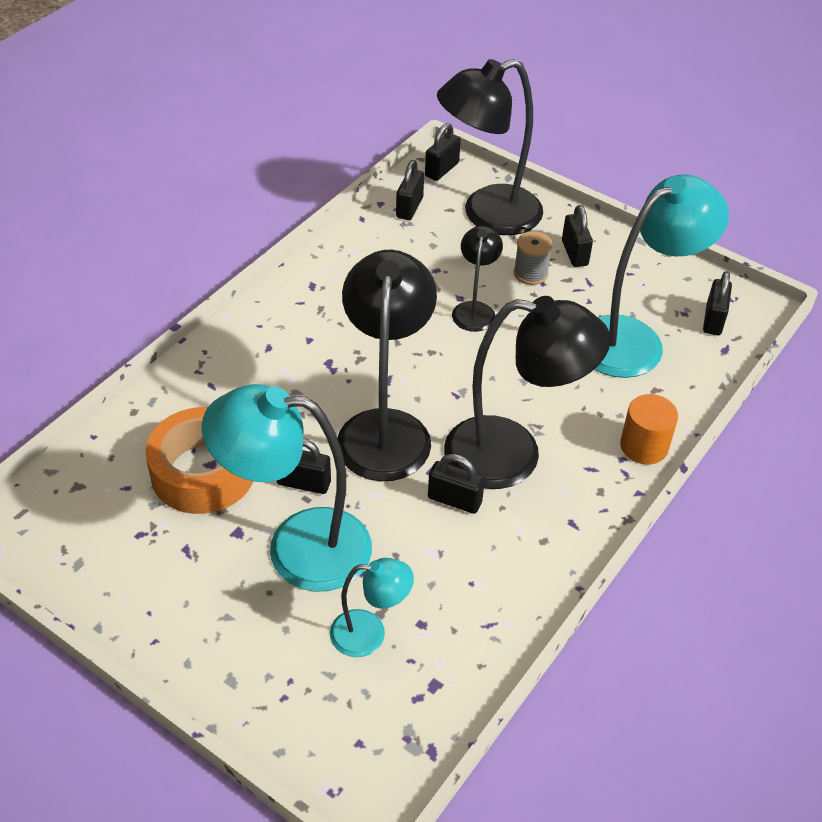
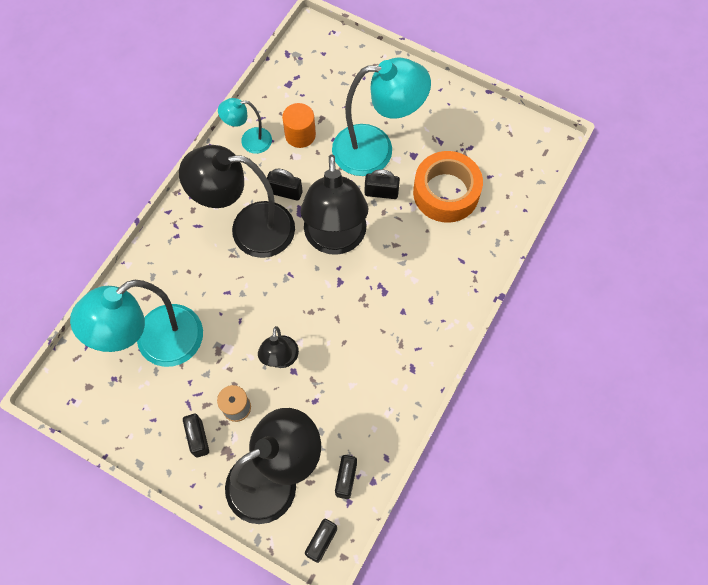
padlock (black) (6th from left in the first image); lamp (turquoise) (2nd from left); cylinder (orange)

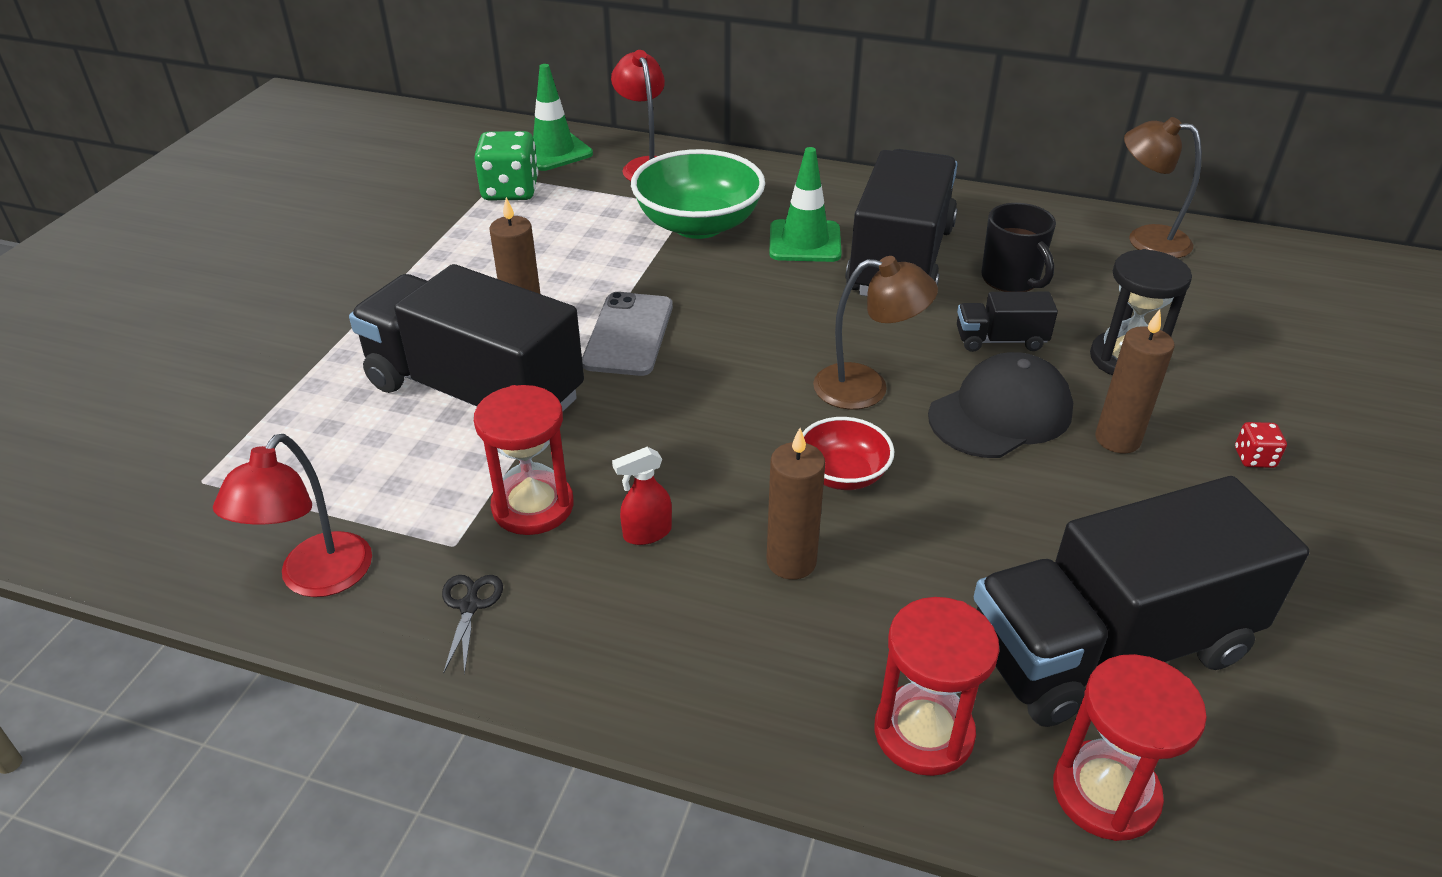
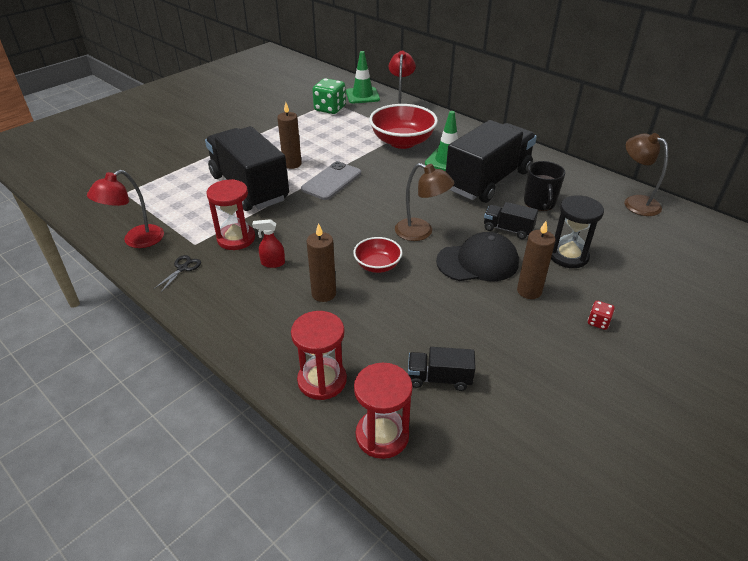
bowl (red) (2nd from left); truck (black) (2nd from left)

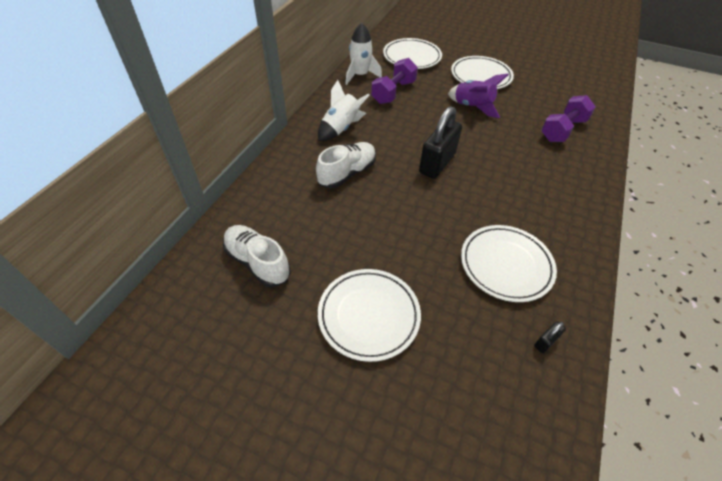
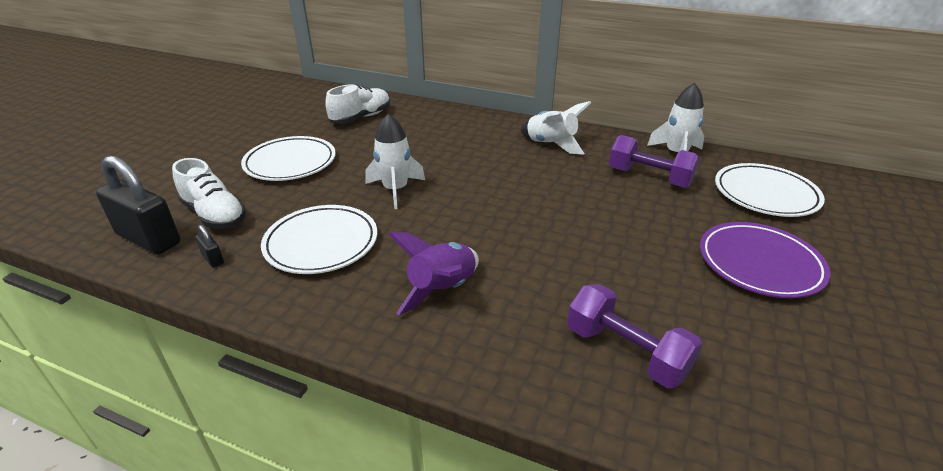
rocket (white) (1st from left); shoe (white) (1st from left); padlock (black) (1st from left); rocket (purple); plate (purple)

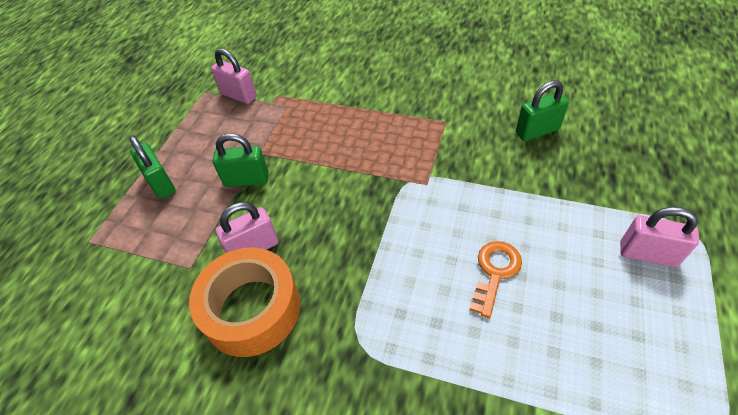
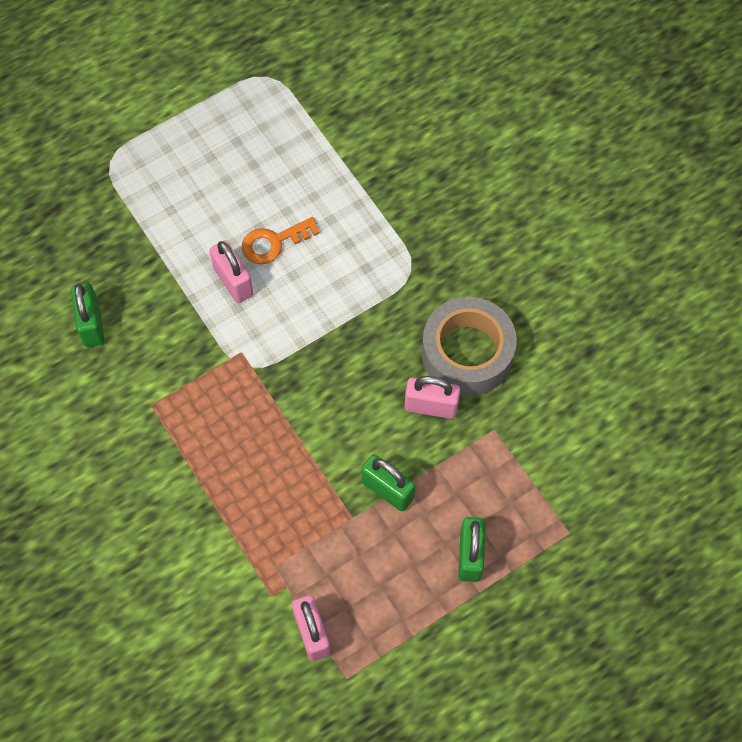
padlock (pink) (1st from left); tape (grey); padlock (green) (1st from left)

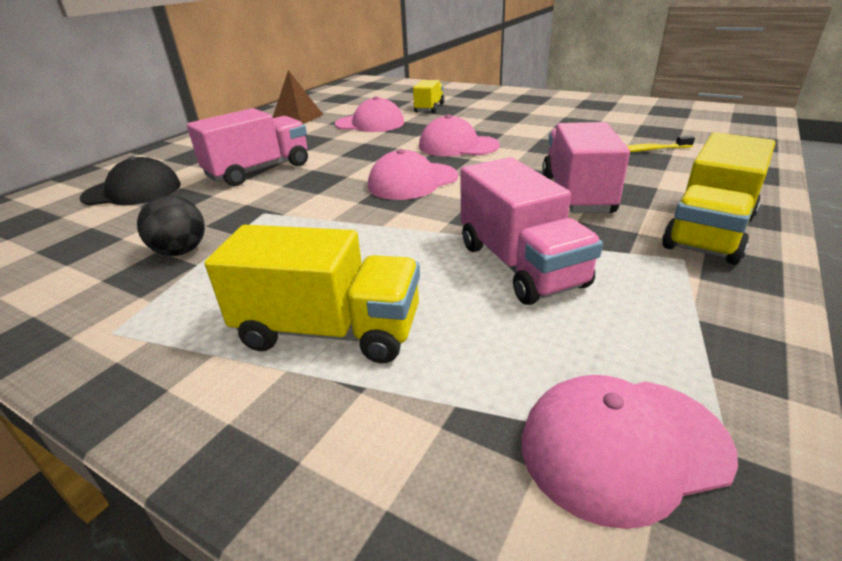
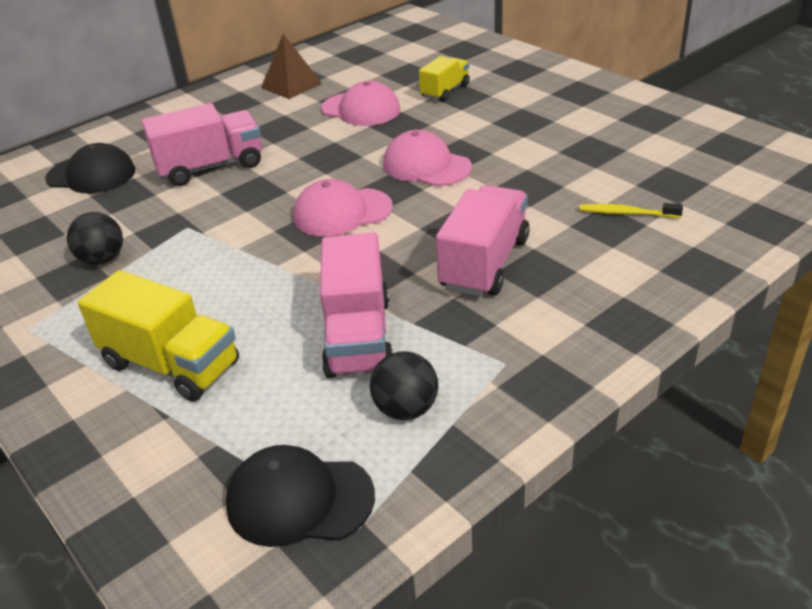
truck (yellow) (3rd from left in the first image); ball (black) (2nd from left); cap (black) (2nd from left)

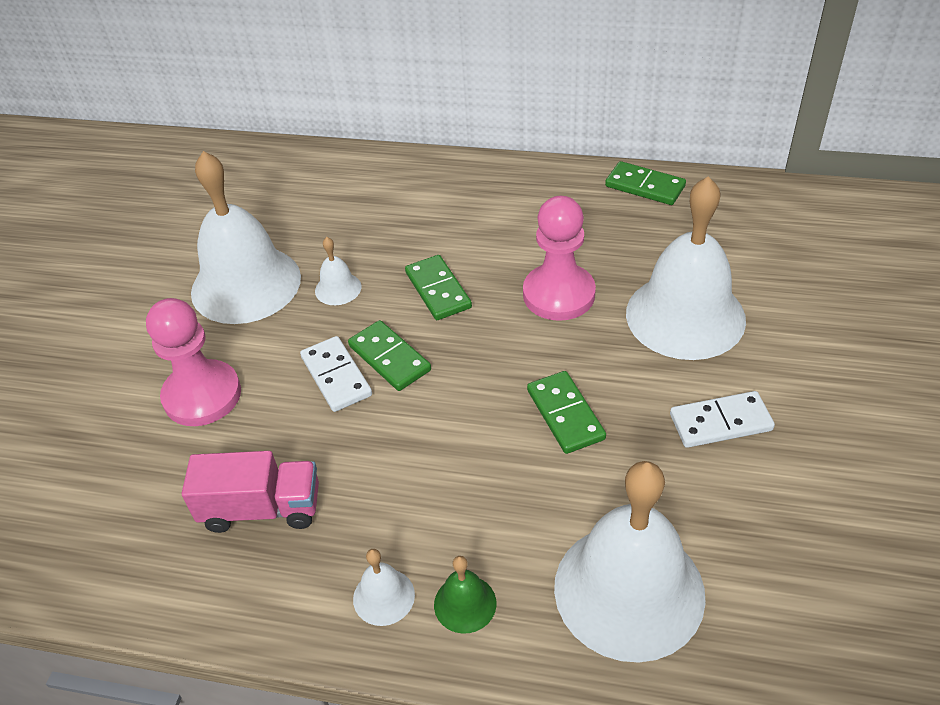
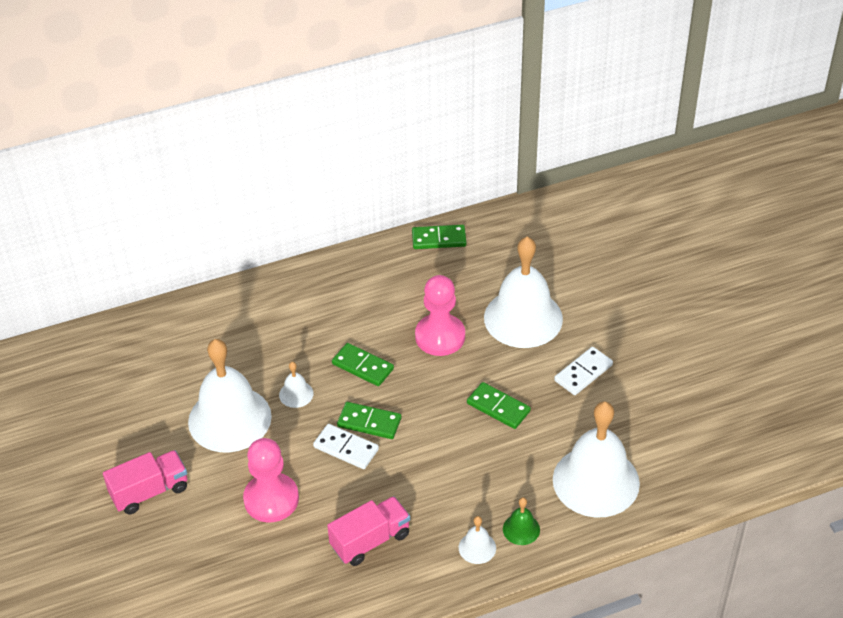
truck (pink) (1st from left)

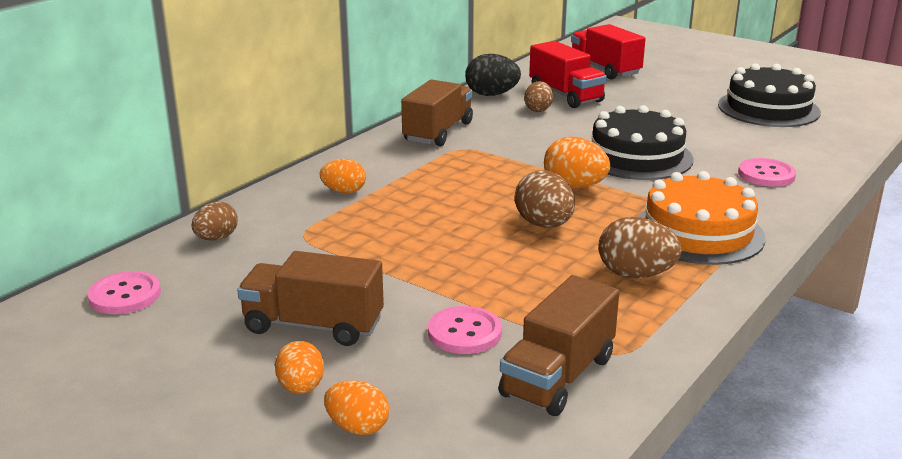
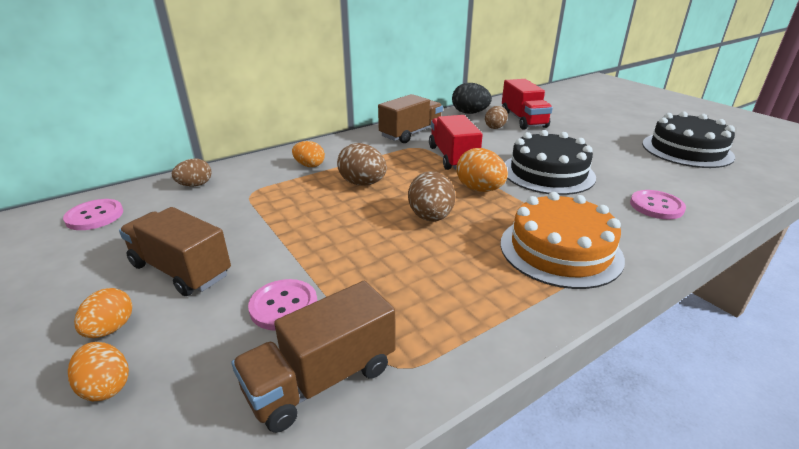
truck (red) (1st from left); egg (brown) (2nd from left)

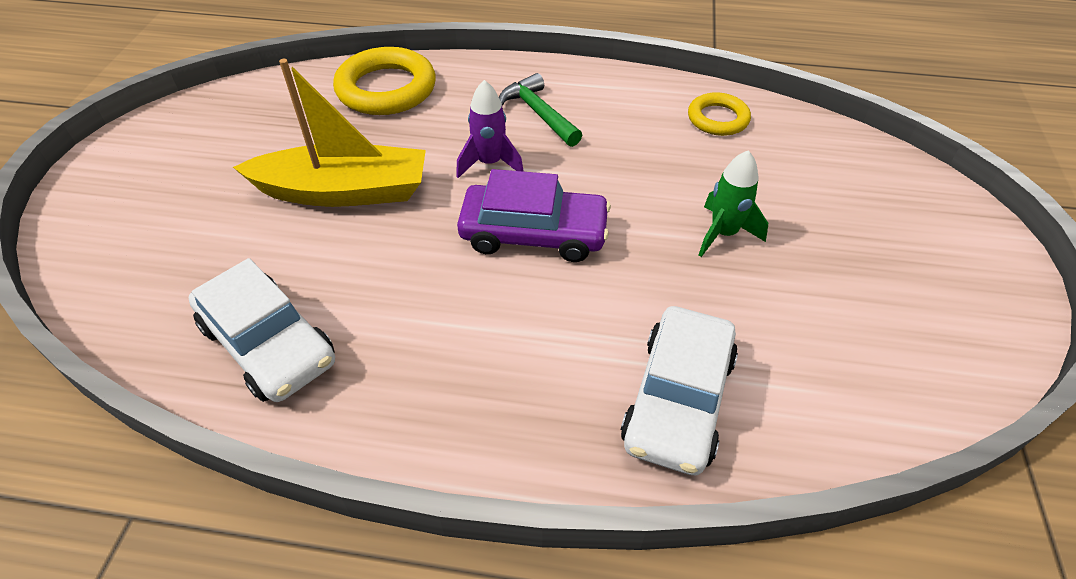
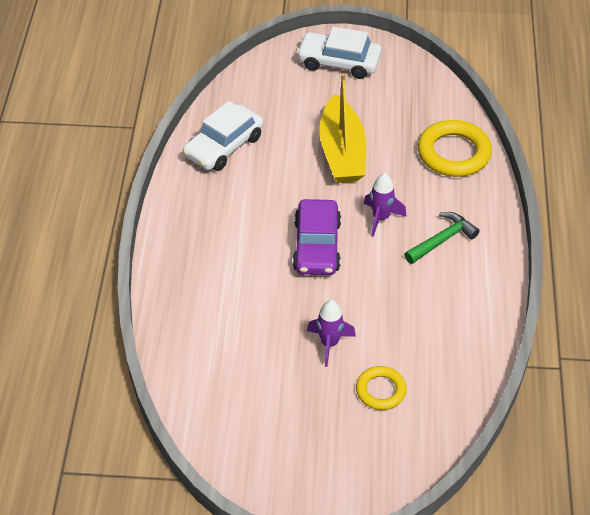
car (white) (2nd from left); ring (yellow) (1st from left); rocket (purple) (1st from left)

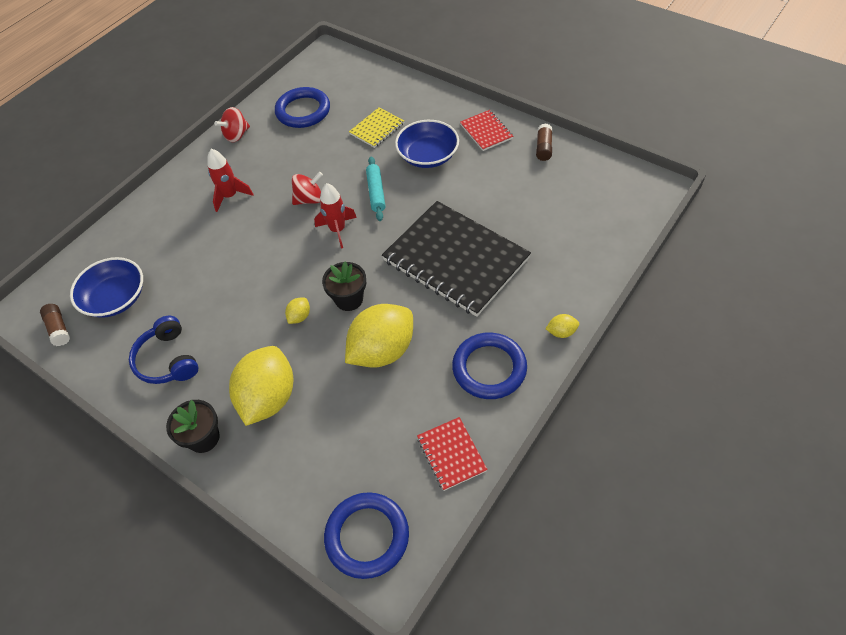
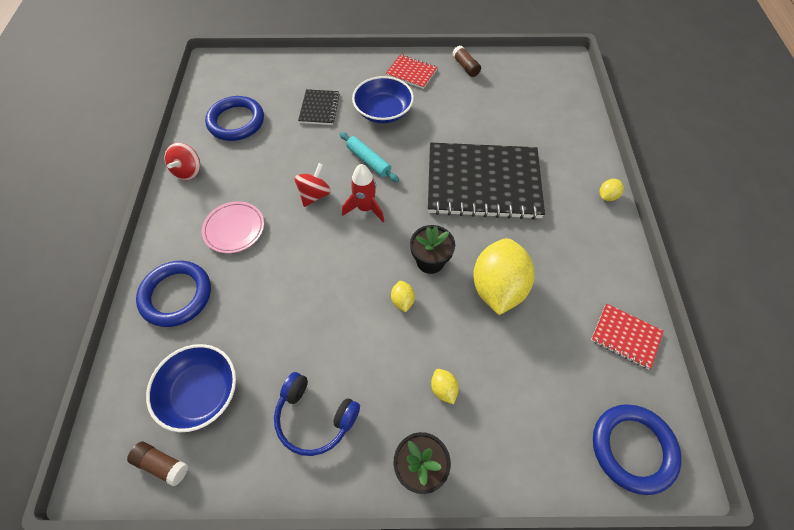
ring (blue) (1st from left); plate (pink); notebook (black) (1st from left); lemon (yellow) (2nd from left)

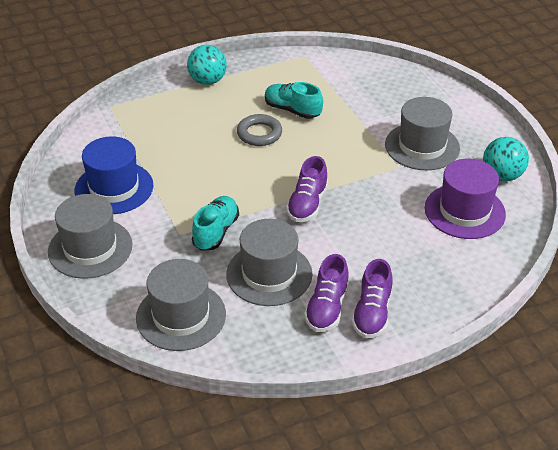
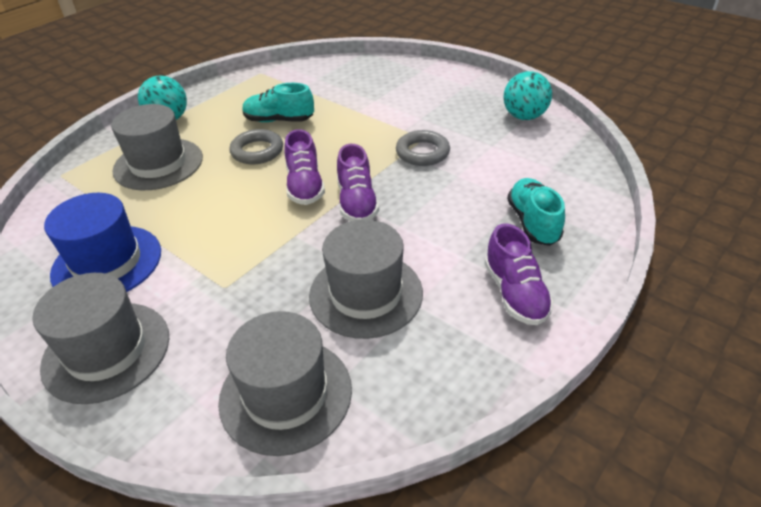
hat (purple); ring (grey) (2nd from left); shoe (turquoise) (2nd from left); shoe (purple) (1st from left); hat (grey) (2nd from left)

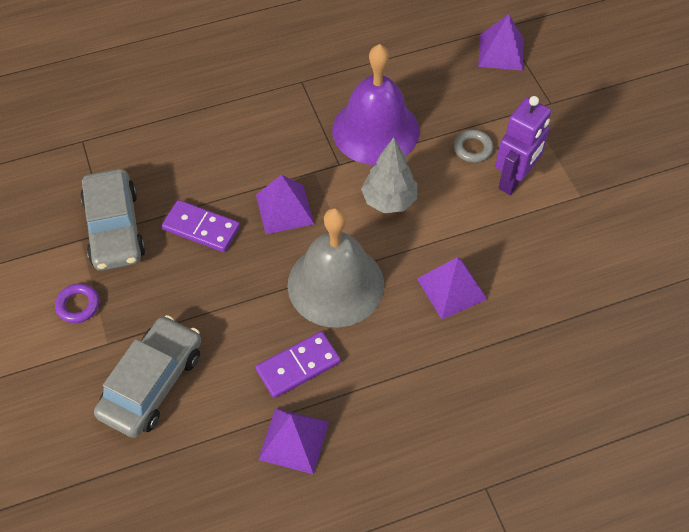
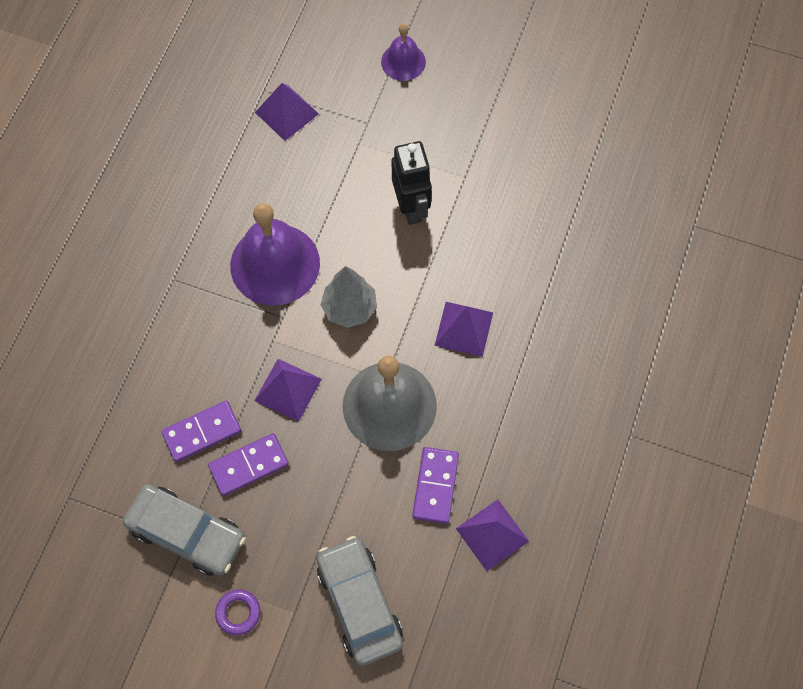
ring (grey); domino (purple) (1st from left); bell (purple) (2nd from left); robot (black)

